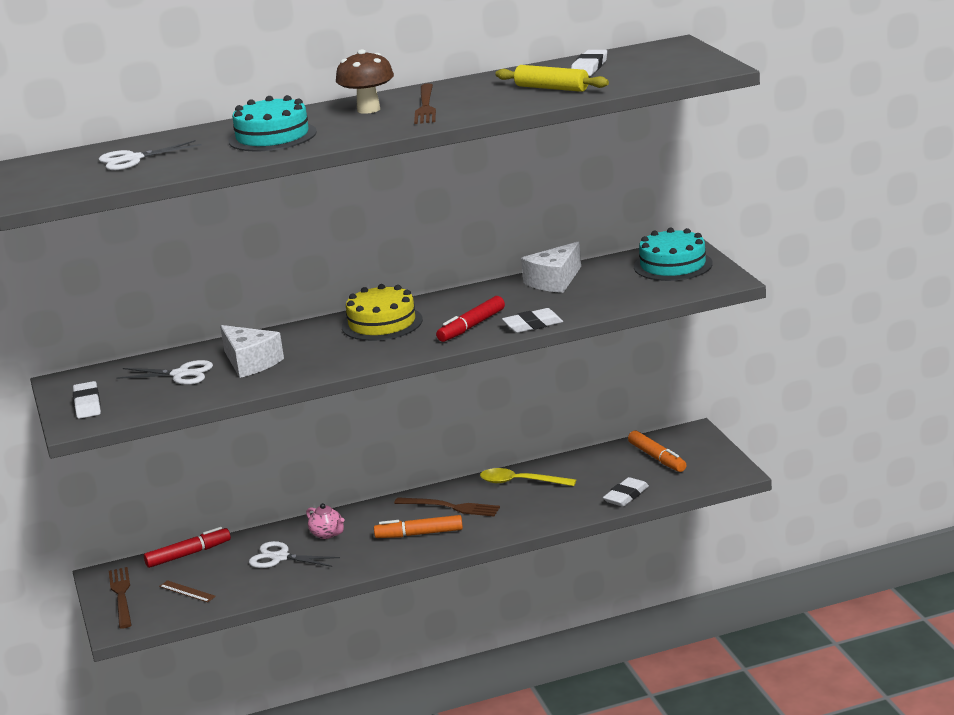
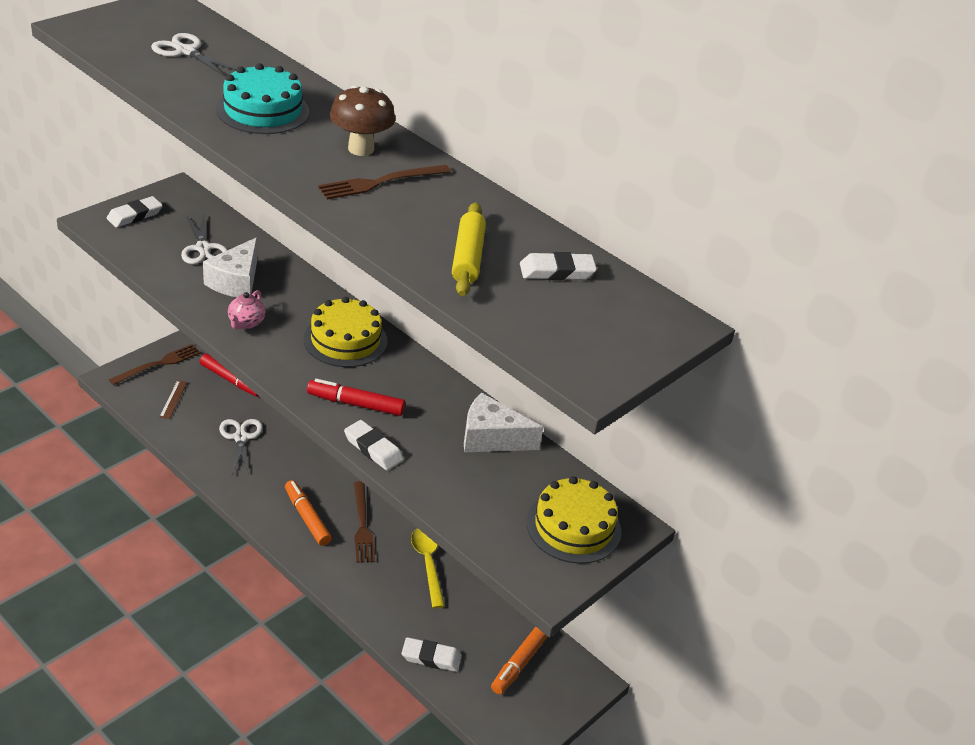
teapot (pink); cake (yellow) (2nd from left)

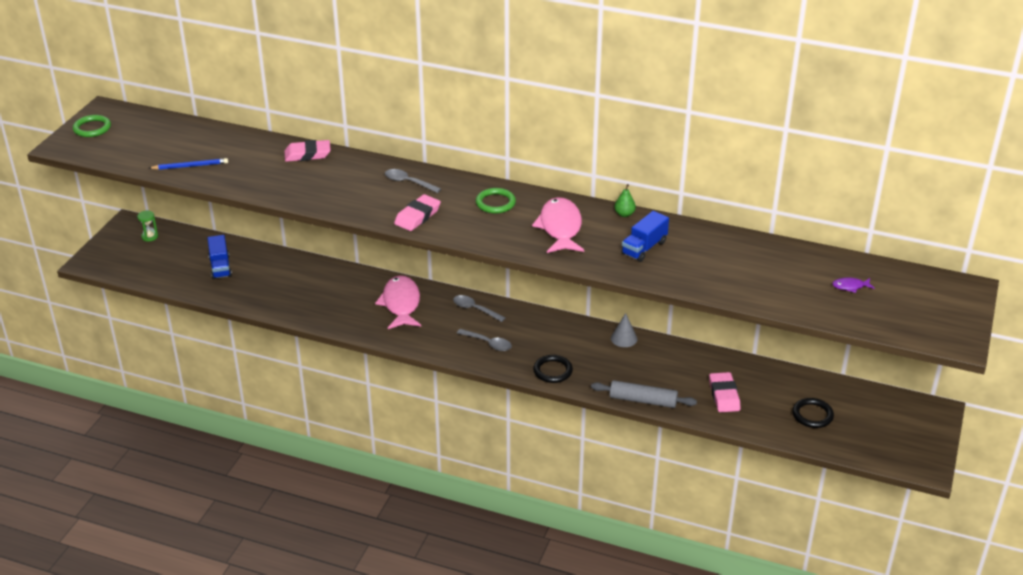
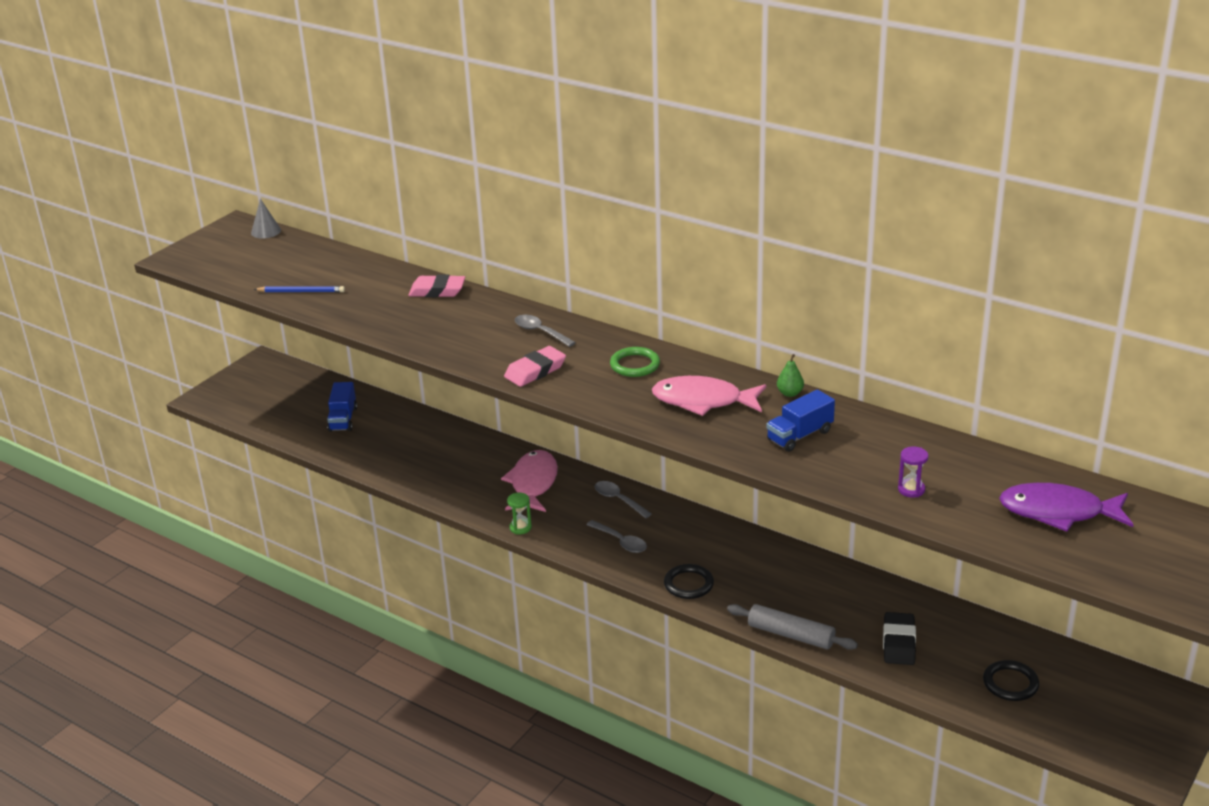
ring (green) (1st from left in the first image); hourglass (purple); hourglass (green); cone (grey); eraser (black); fish (pink) (2nd from left); fish (purple)

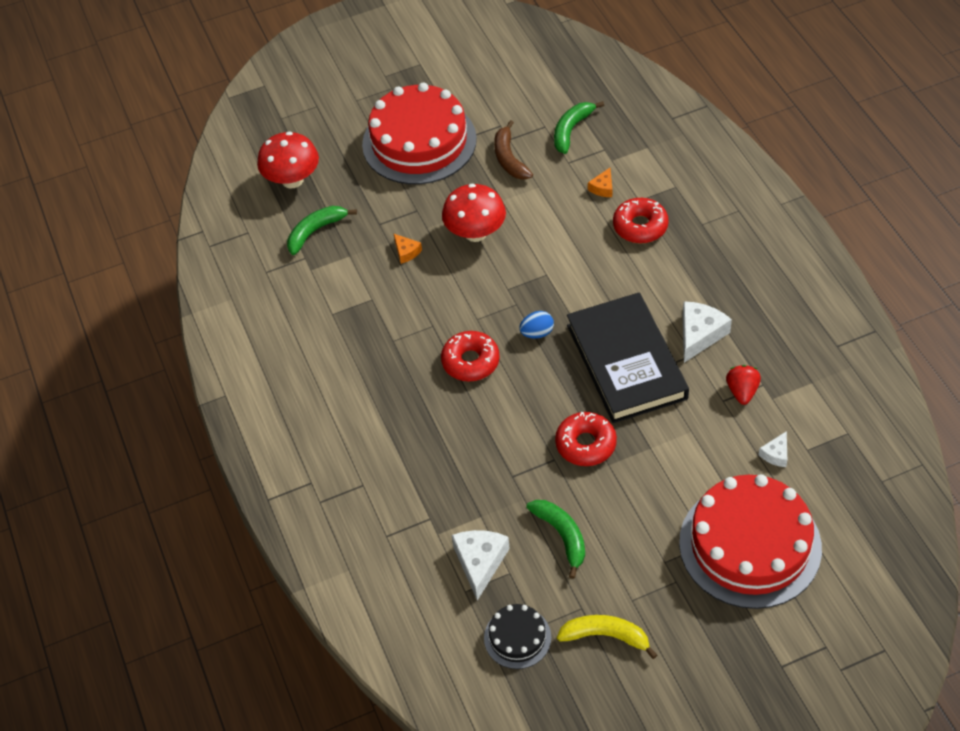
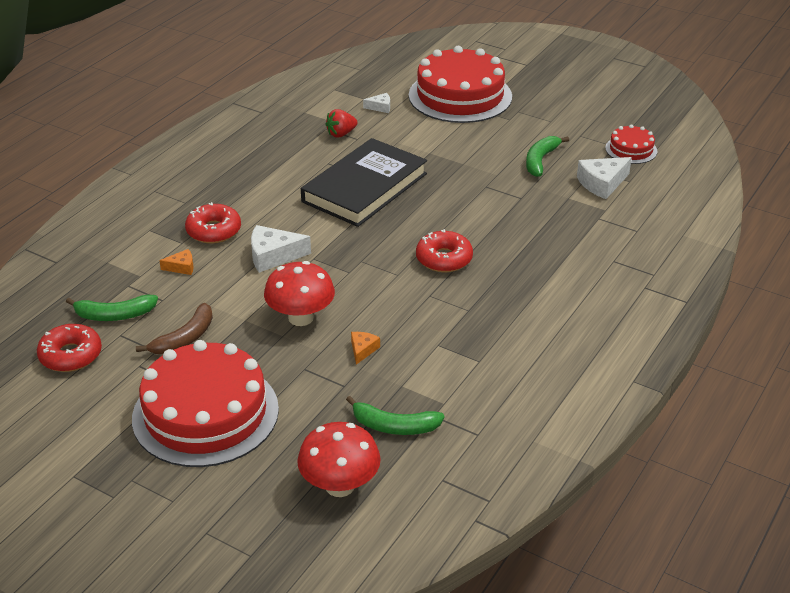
egg (blue); banana (yellow); donut (red) (1st from left); cheese (white) (1st from left); cake (red) (3rd from left)

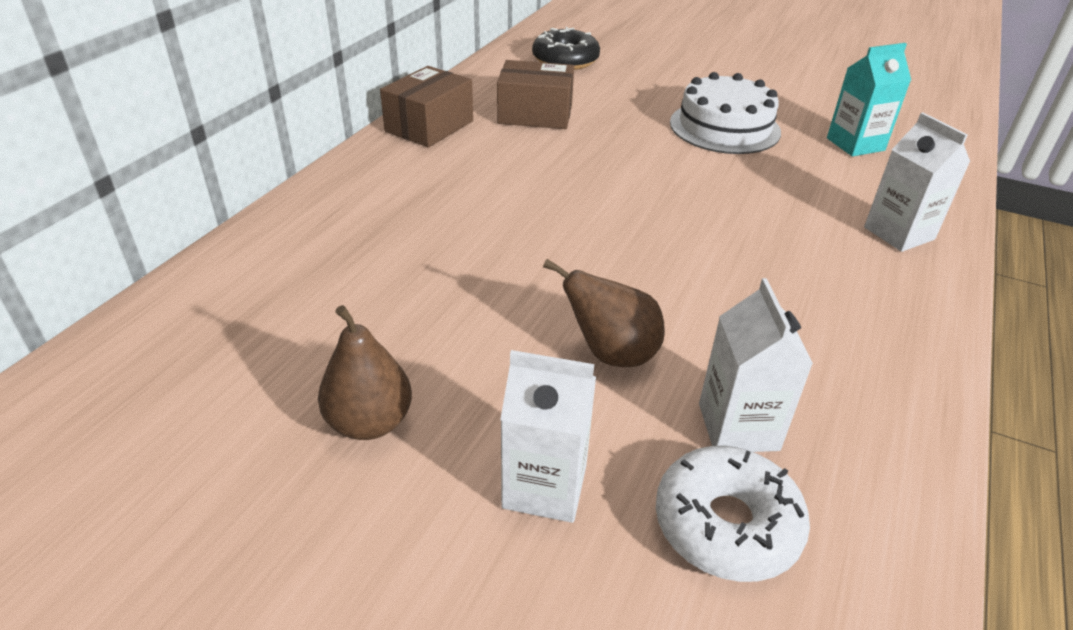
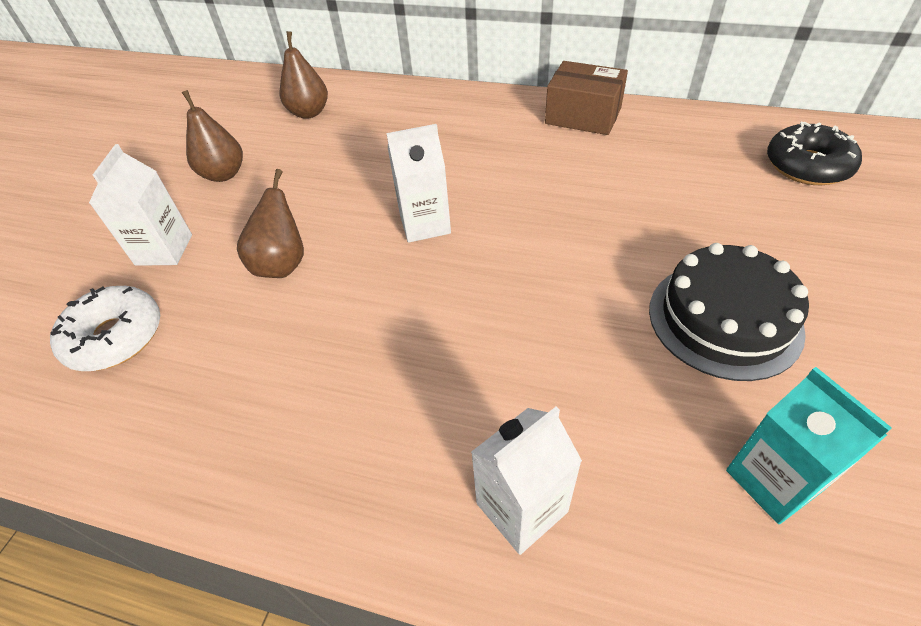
box (brown) (2nd from left in the first image); pear (brown) (3rd from left); carton (white) (2nd from left); cake (black)

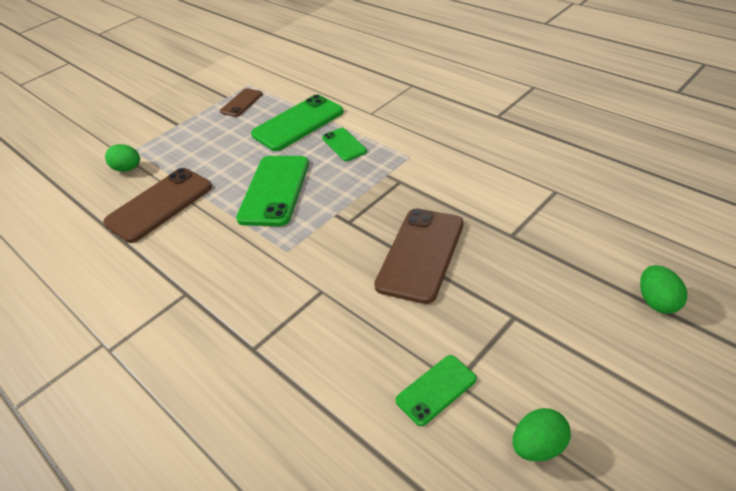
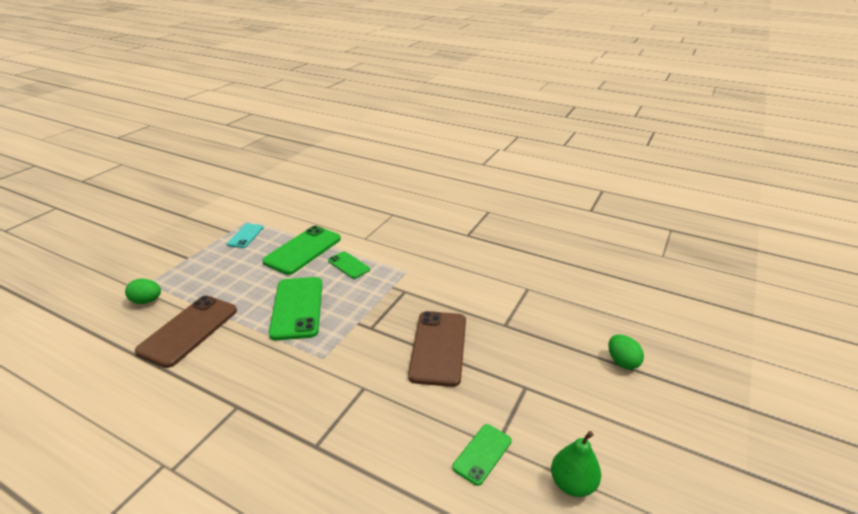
pear (green); phone (turquoise)

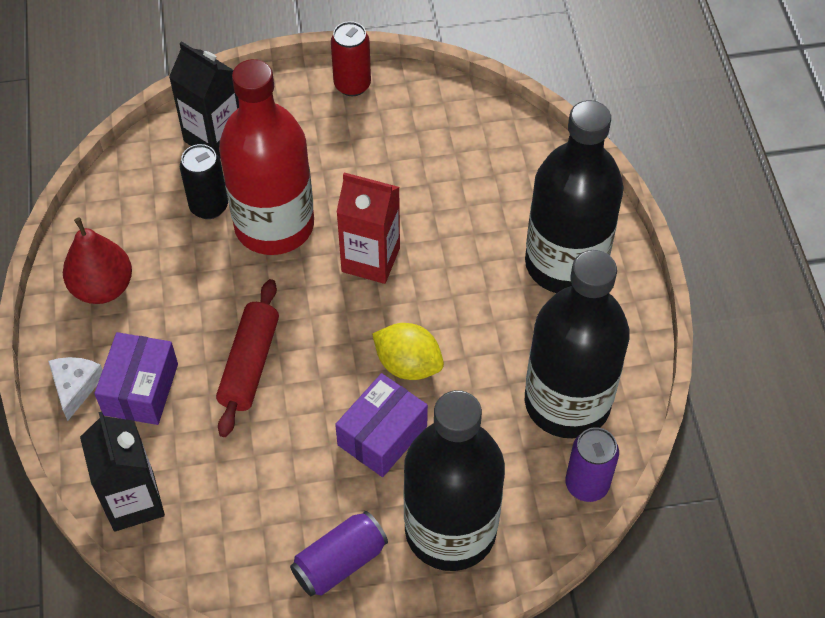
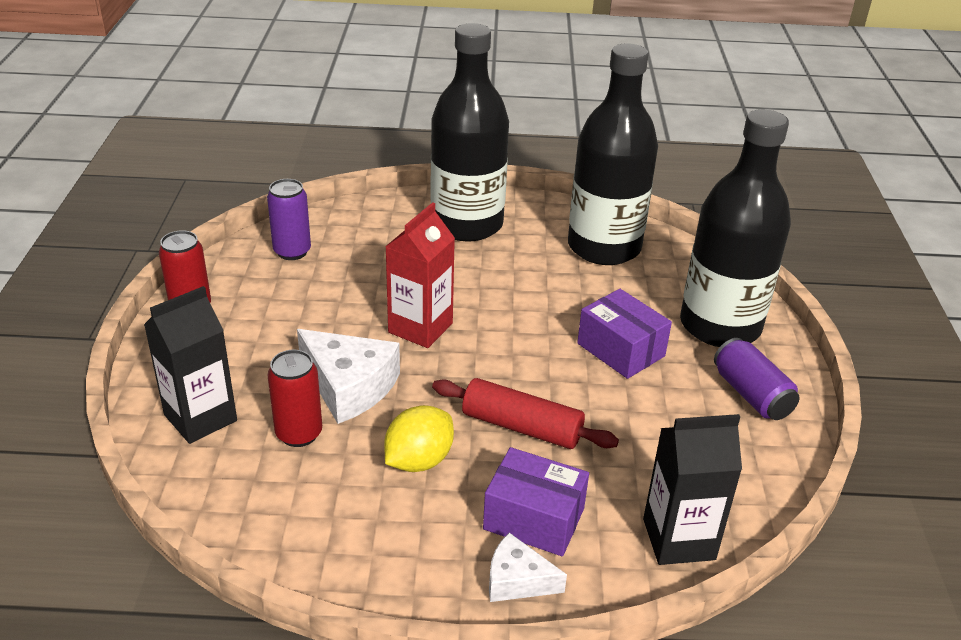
pear (red); lemon (yellow); can (purple) (1st from left); cheese (white) (1st from left); can (red) (2nd from left)

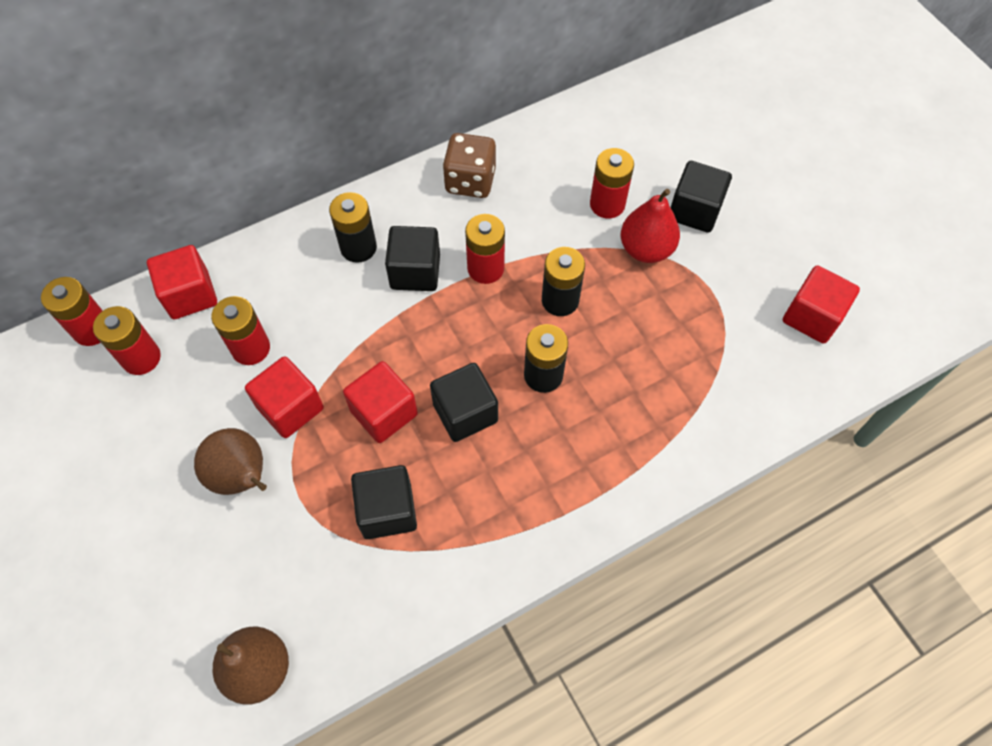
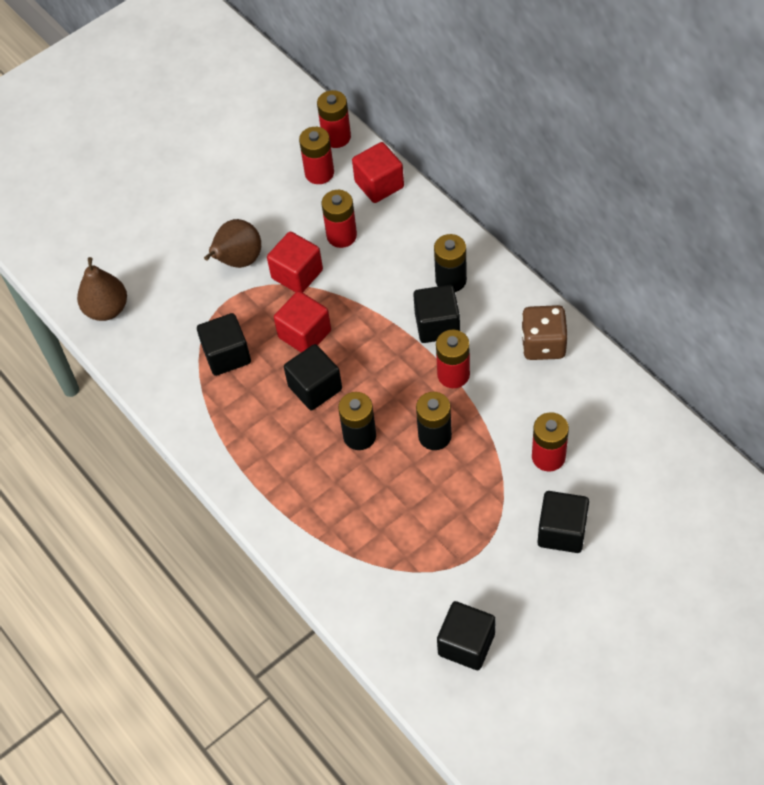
pear (red); cube (black) (4th from left)

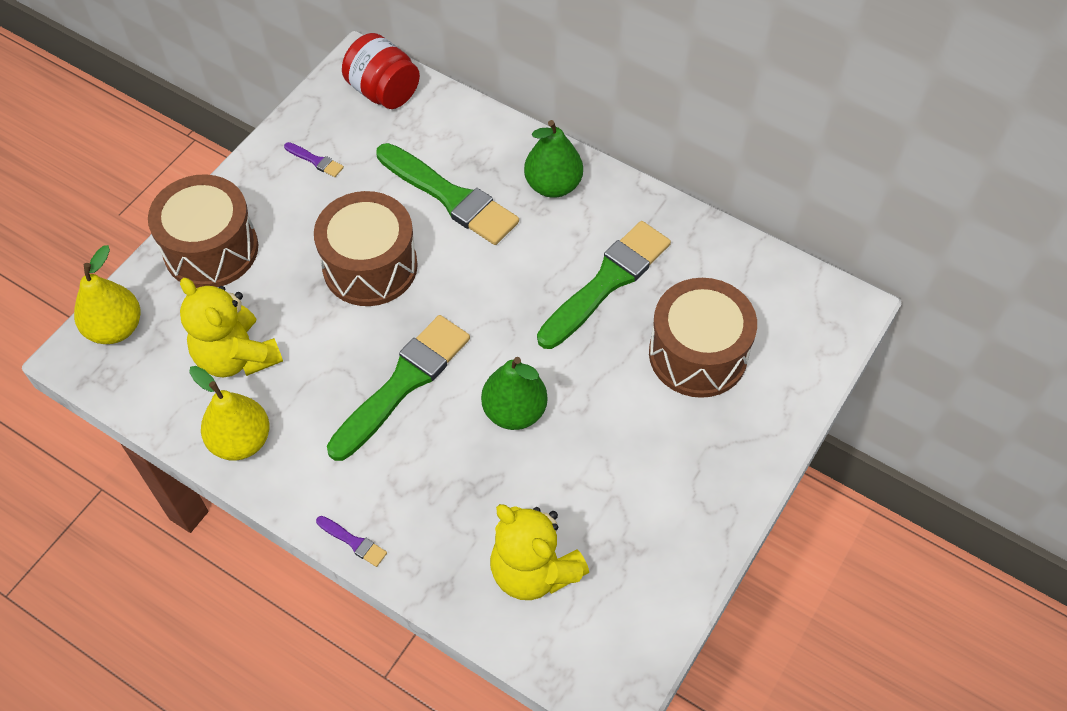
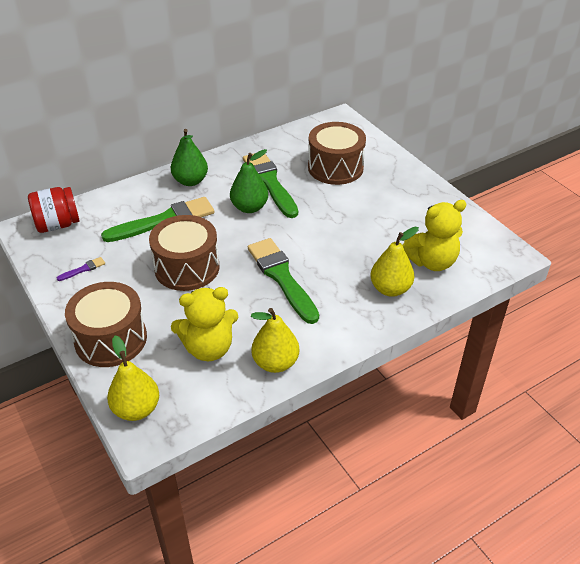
brush (purple) (2nd from left in the first image); pear (yellow) (3rd from left); pear (green) (2nd from left)

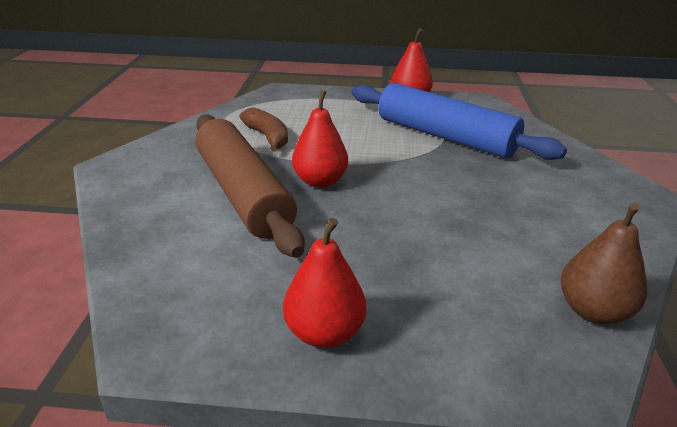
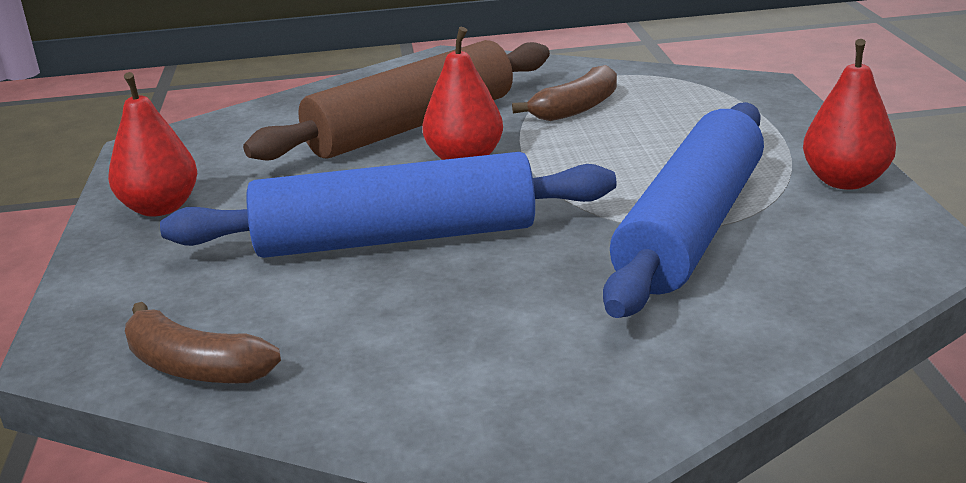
rolling pin (blue) (1st from left); banana (brown) (1st from left)

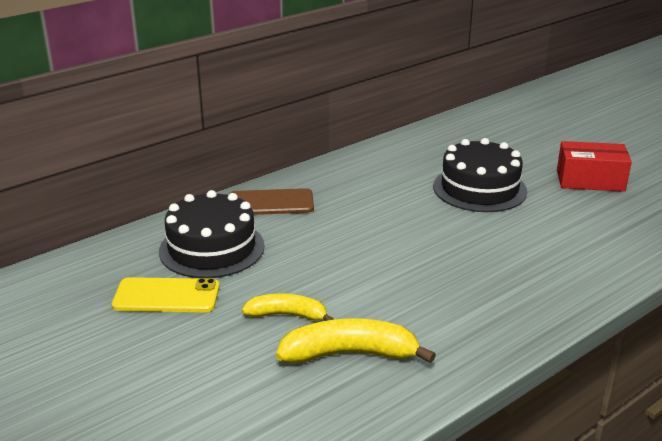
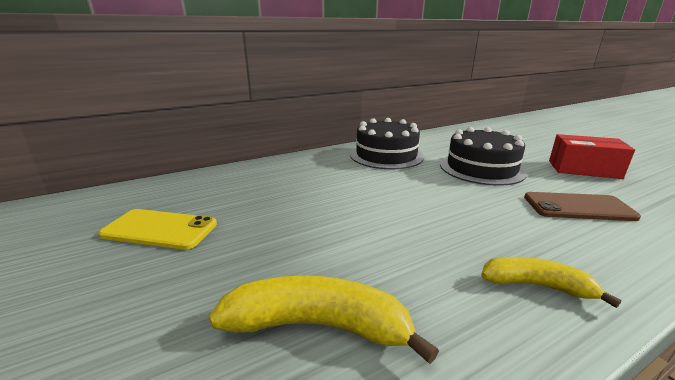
cake (black) (1st from left); phone (brown); banana (yellow) (2nd from left)

